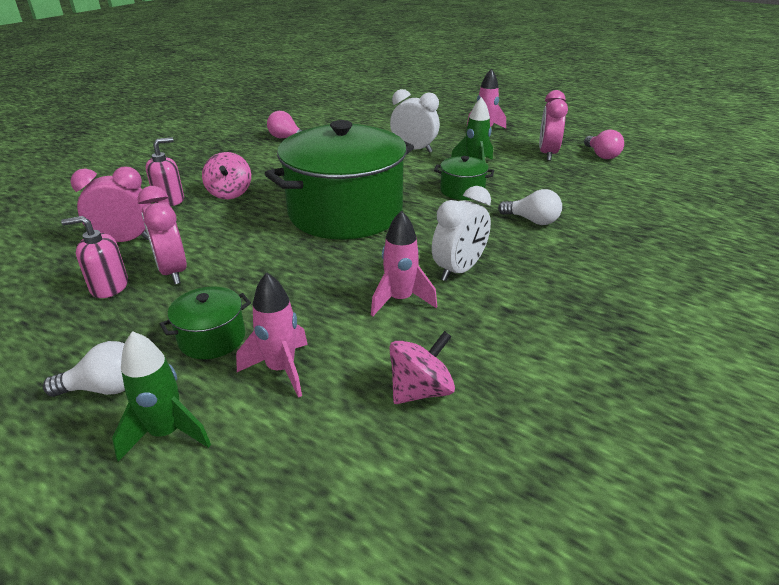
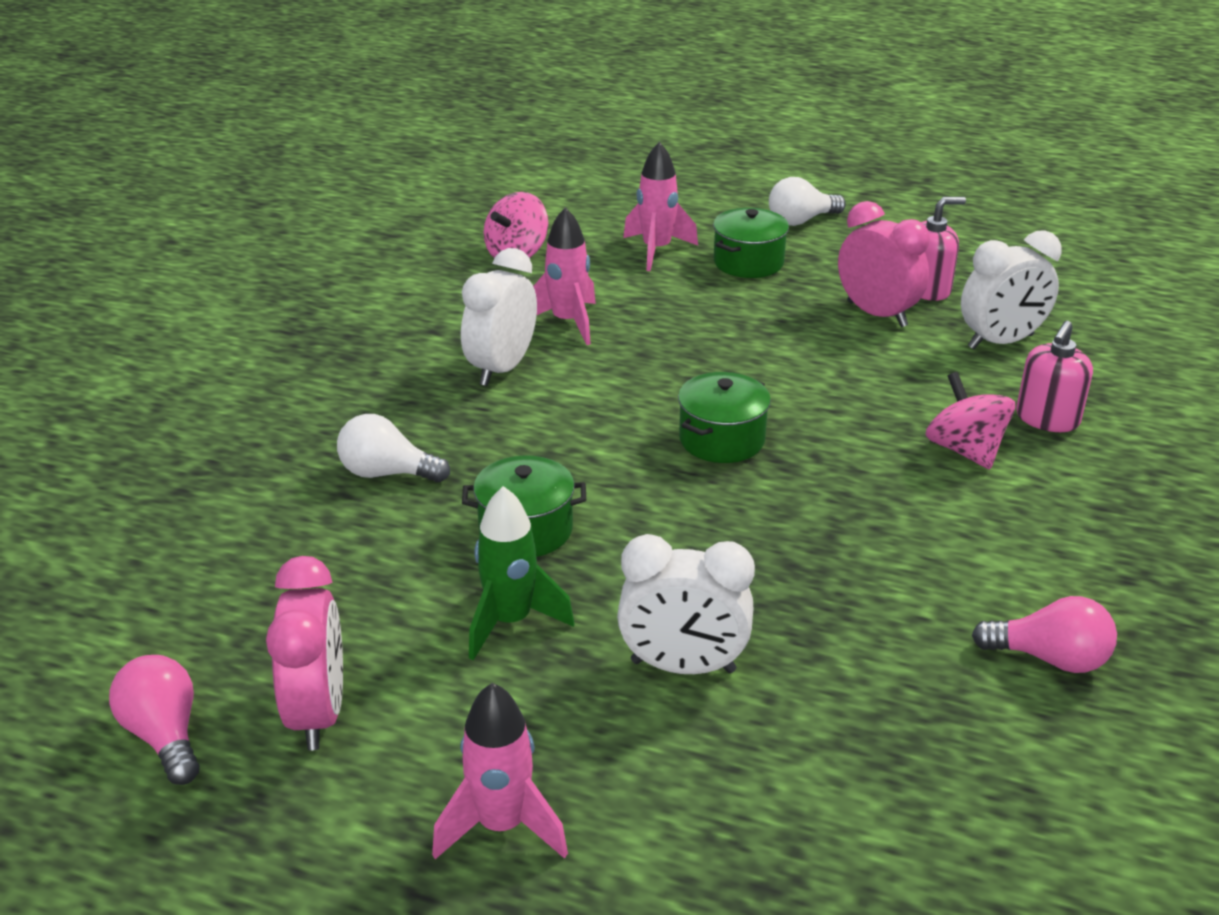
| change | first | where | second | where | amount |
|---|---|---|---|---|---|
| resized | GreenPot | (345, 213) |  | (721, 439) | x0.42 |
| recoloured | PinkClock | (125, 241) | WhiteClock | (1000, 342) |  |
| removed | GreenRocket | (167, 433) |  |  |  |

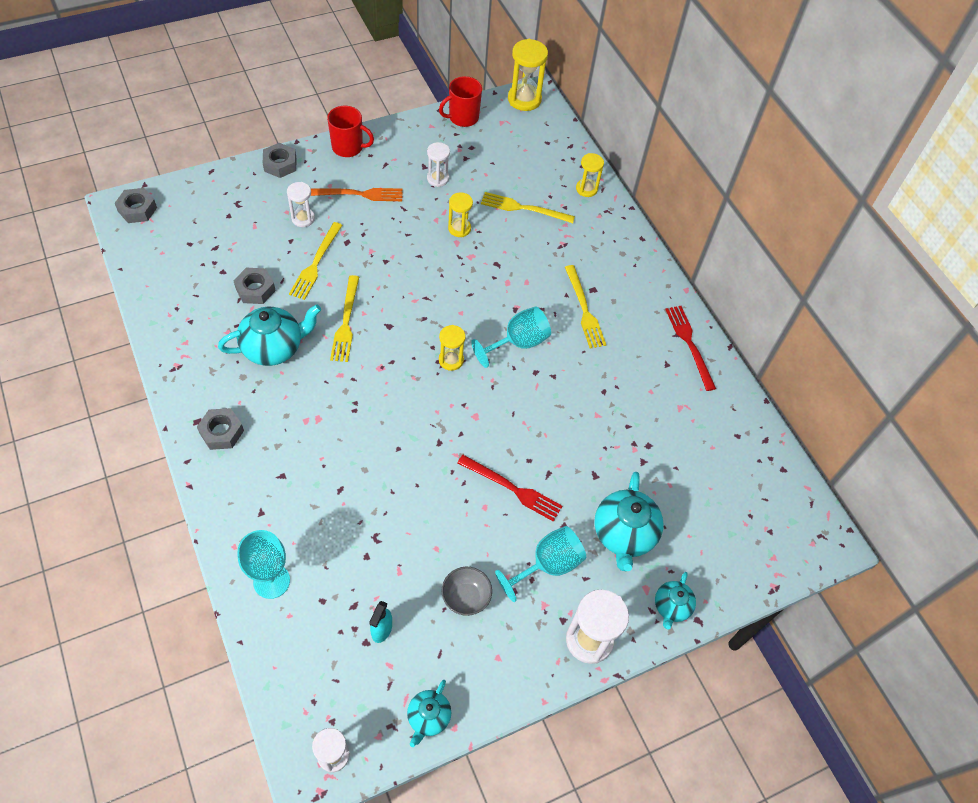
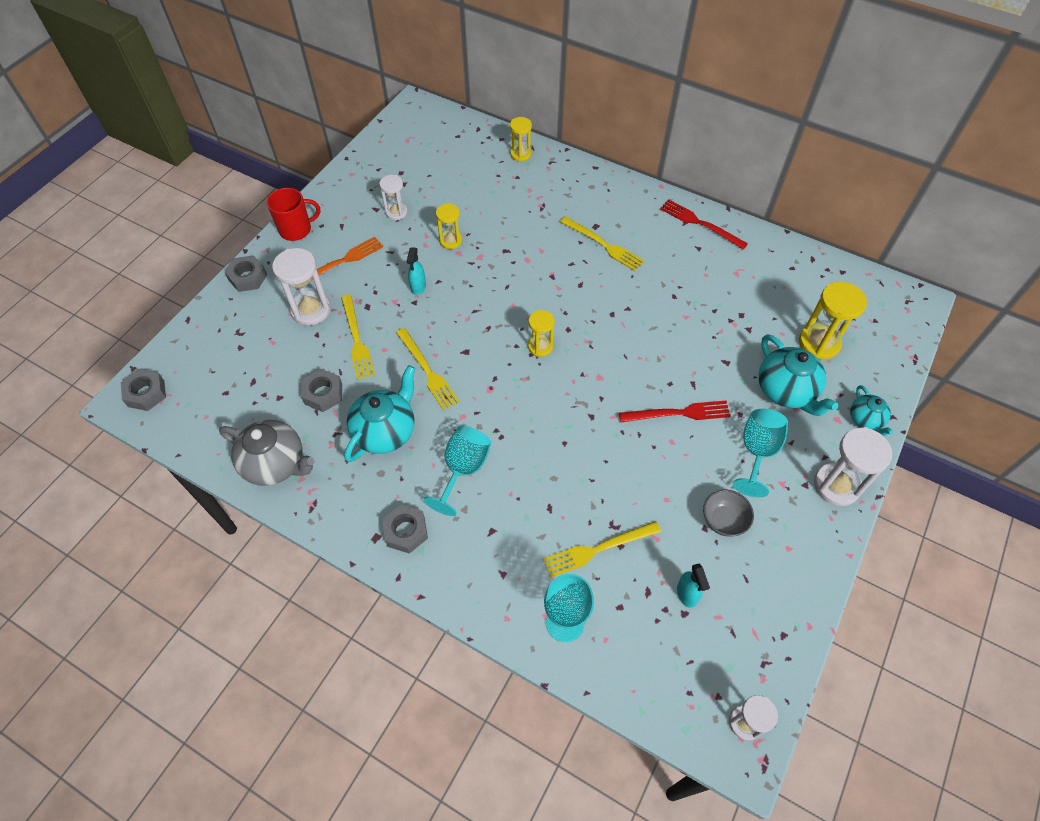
| change | first | where | second | where | amount |
|---|---|---|---|---|---|
| added |  |  | GreyTeapot | (276, 464) |  |
| resized | WhiteHourglass | (303, 218) |  | (311, 310) | x1.63 |
| added |  |  | TurquoiseSprayBottle | (418, 287) |  |
| moved | TurquoiseGoblet | (517, 343) |  | (463, 470) |  |
| moved | YellowFork | (524, 208) |  | (598, 549) |  |
| moved | YellowHourglass | (524, 99) |  | (819, 343) |  |
| removed | TurquoiseTeapot | (428, 717) |  |  |  |
| removed | RedMug | (462, 117) |  |  |  |

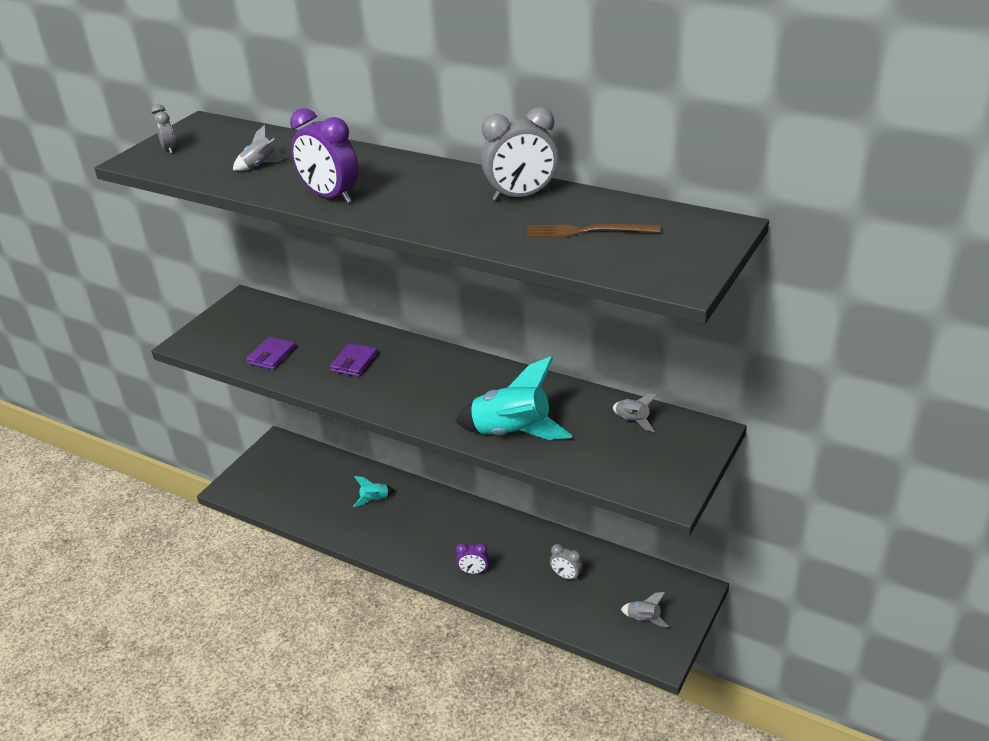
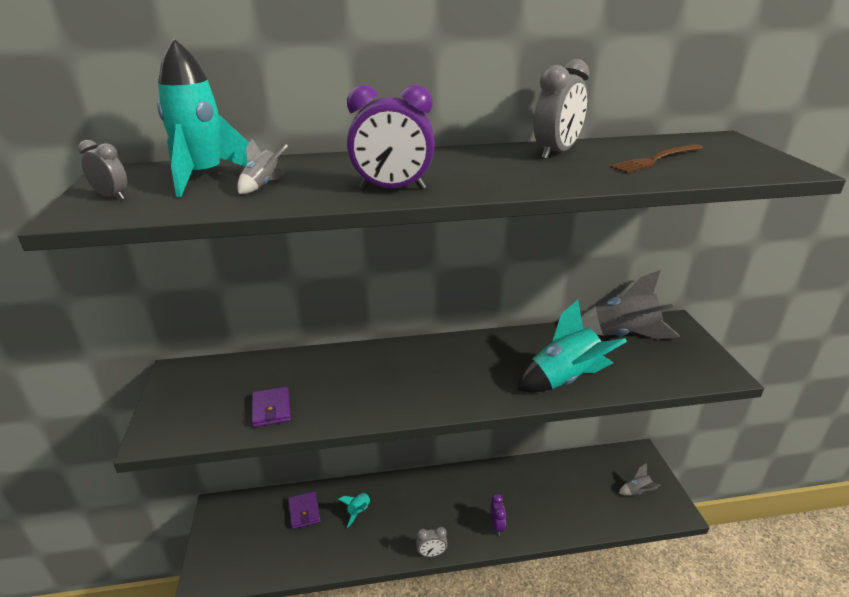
| change | first | where | second | where | amount |
|---|---|---|---|---|---|
| added |  |  | TurquoiseRocket | (204, 177) |  |
| moved | PurpleWallet | (354, 362) |  | (304, 512) |  |
| moved | GreyClock | (566, 576) |  | (431, 554) |  |
| turned | PurpleClock | (473, 572) |  | (497, 526) | 60 degrees counterclockwise |
| resized | GreyRocket | (632, 421) |  | (624, 335) | x2.15 |

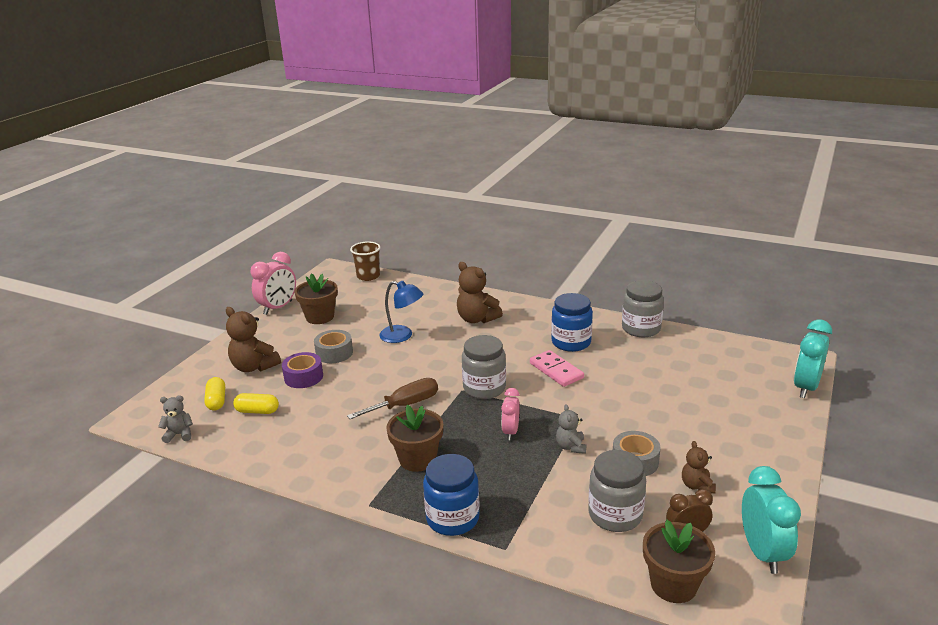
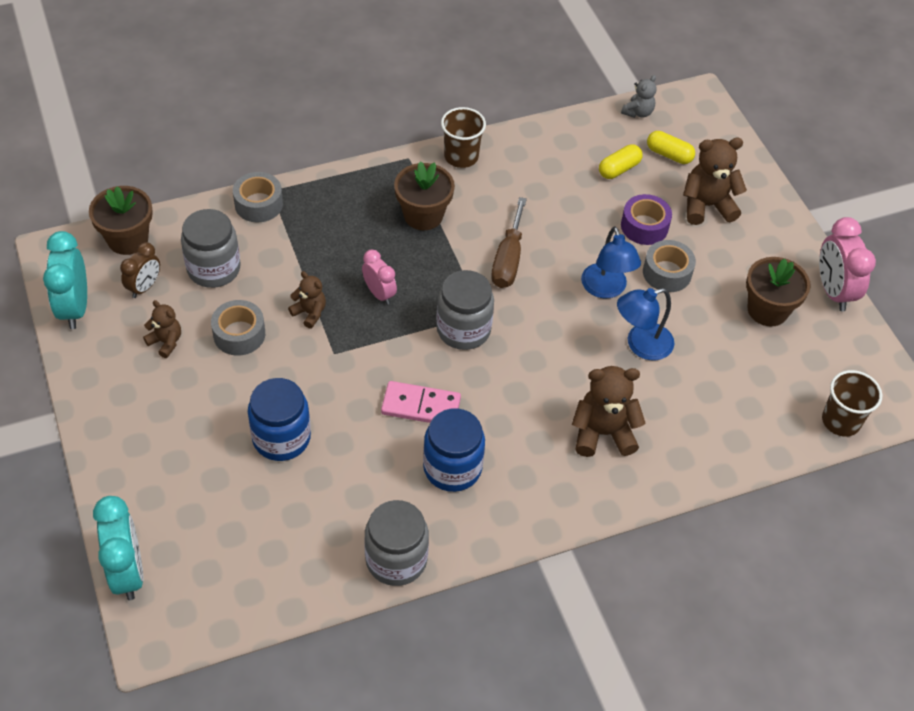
| change | first | where | second | where | amount |
|---|---|---|---|---|---|
| turned | TurquoiseClock | (762, 553) |  | (74, 308) | 45 degrees clockwise |
| added |  |  | GreyTape | (258, 204) |  |
| moved | BlueJar | (452, 518) |  | (281, 438) |  |
| recoloured | GreyTeddyBear | (571, 447) | BrownTeddyBear | (309, 313) |  |
| added |  |  | BrownCup | (461, 156) |  |
| added |  |  | BlueLamp | (606, 289) |  |

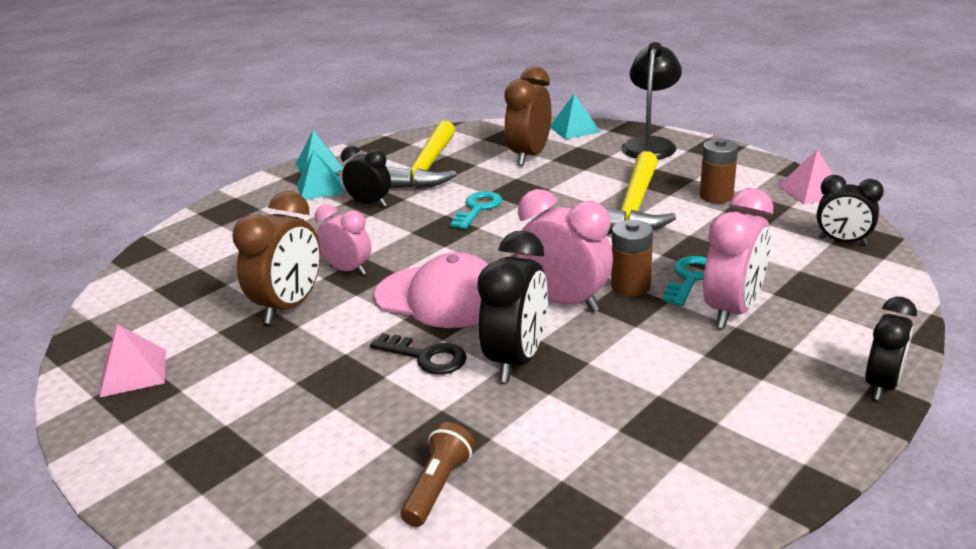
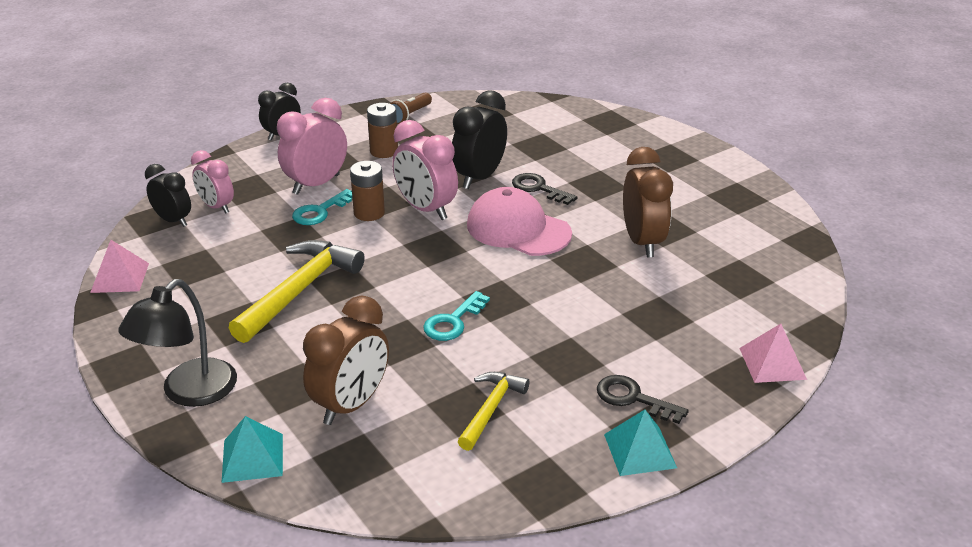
| change | first | where | second | where | amount |
|---|---|---|---|---|---|
| moved | PinkClock | (348, 270) |  | (216, 207) |  |
| moved | BrownBattery | (716, 196) |  | (384, 151) |  |
| moved | BrownFlashlight | (438, 486) |  | (409, 115) |  |
| resized | YellowHammer | (427, 168) |  | (491, 409) | x0.59 |
| replaced | TurquoisePyramid | (320, 188) | BlackKey | (633, 399) |  |
| turned | BrownClock | (289, 306) |  | (642, 242) | 135 degrees clockwise |
| moved | PinkPyramid | (133, 372) |  | (772, 363) |  |
| removed | BlackClock | (370, 204) |  |  |  |

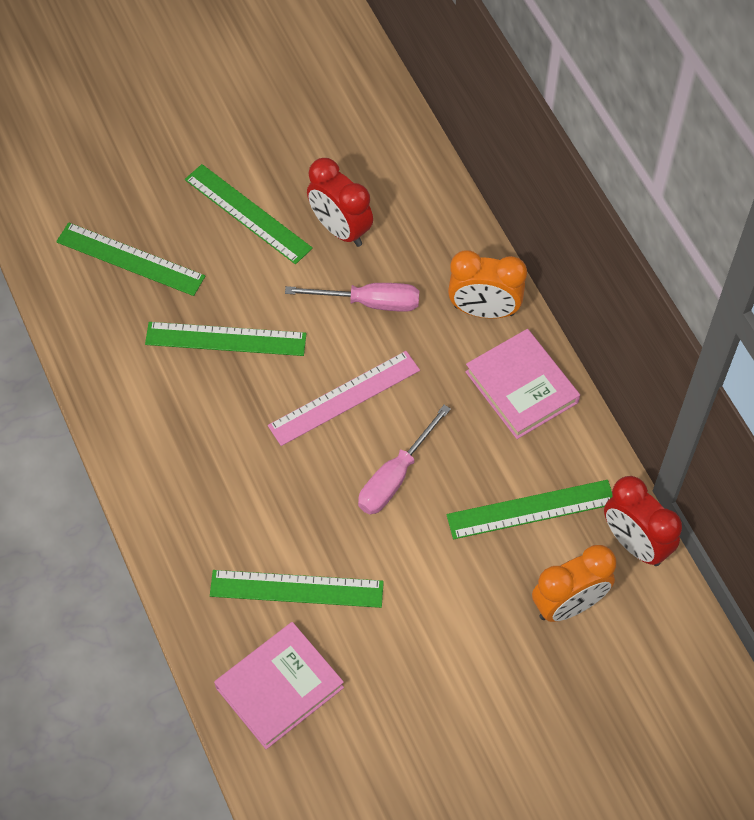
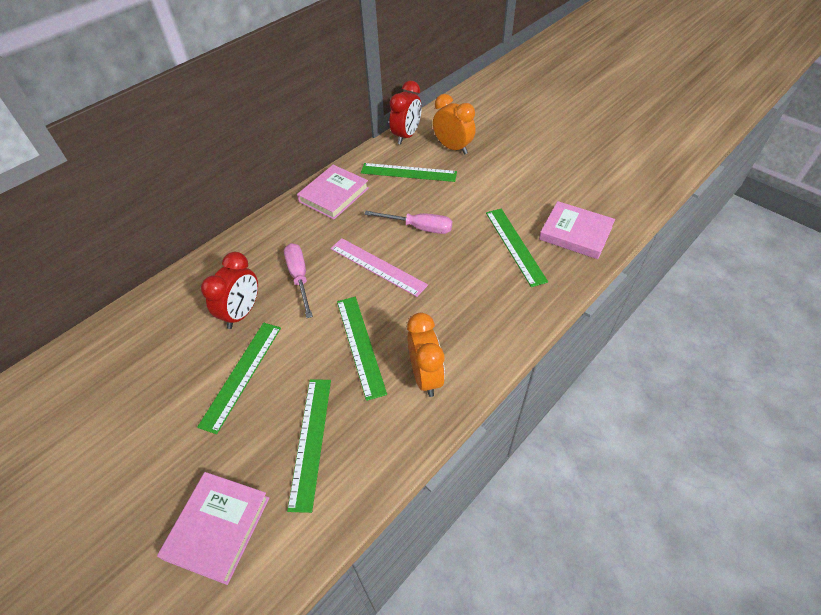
| change | first | where | second | where | amount |
|---|---|---|---|---|---|
| added |  |  | PinkBook | (218, 528) |  |
| turned | GreenRuler | (531, 509) |  | (408, 172) | 45 degrees counterclockwise |
| moved | OrangeClock | (484, 310) |  | (425, 376) |  |

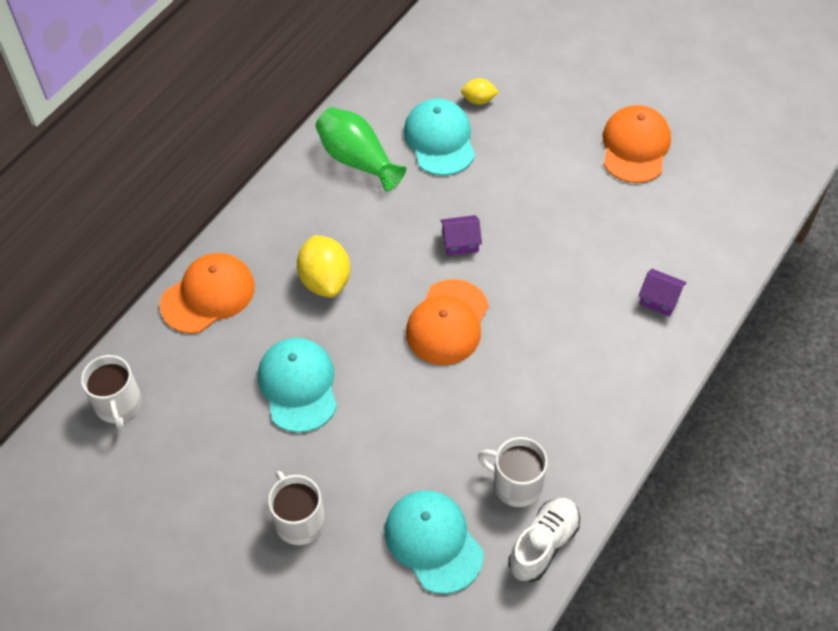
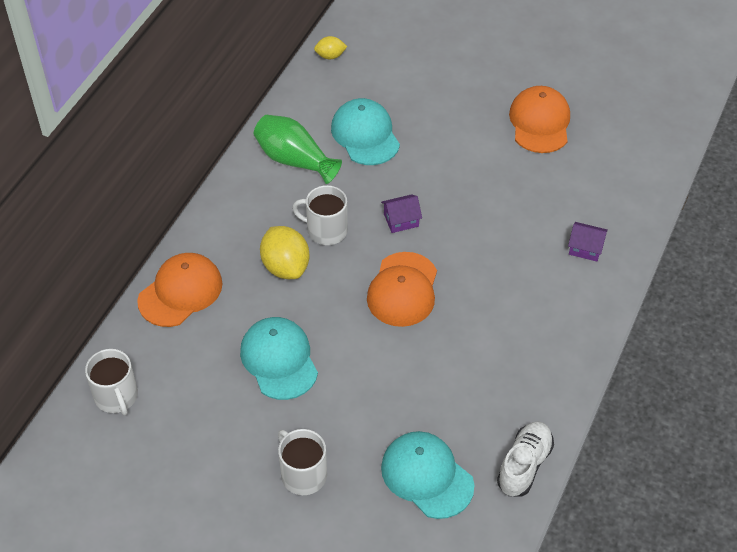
| change | first | where | second | where | amount |
|---|---|---|---|---|---|
| moved | WhiteMug | (516, 484) |  | (326, 230) |  |
| moved | YellowLemon | (478, 100) |  | (330, 56) |  |

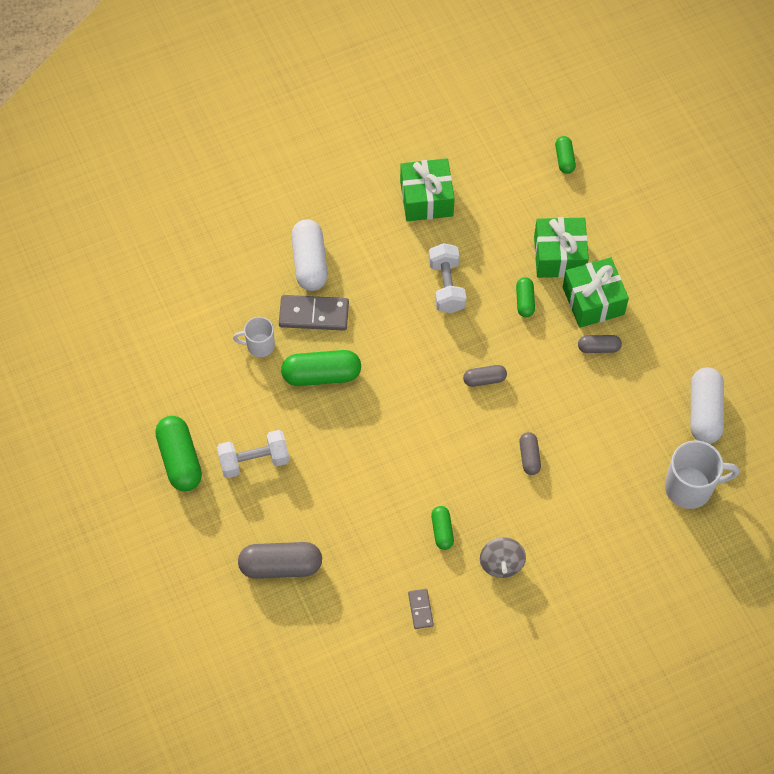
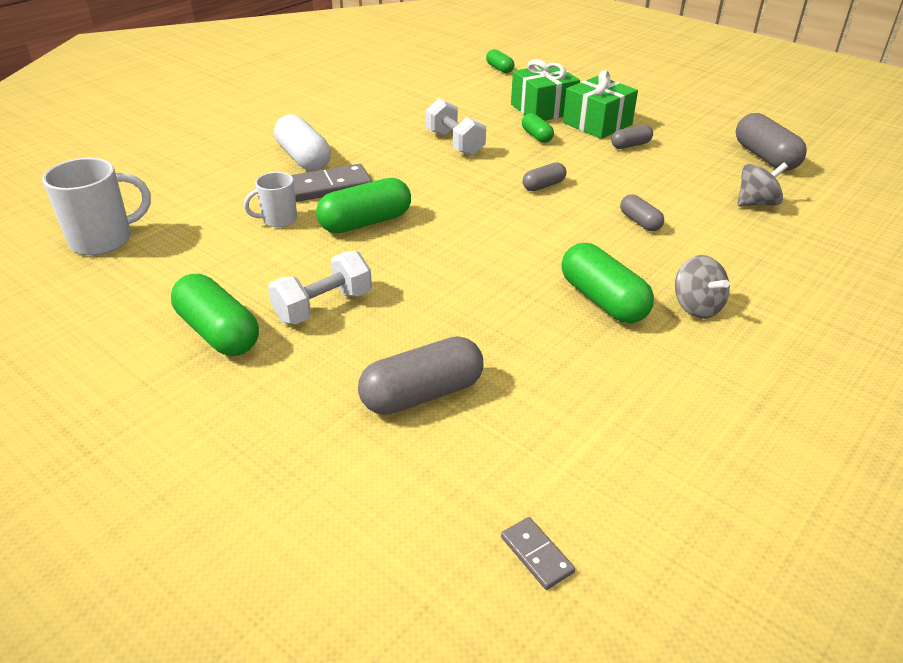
| change | first | where | second | where | amount |
|---|---|---|---|---|---|
| moved | WhiteMug | (690, 487) |  | (104, 240) |  |
| moved | GreyDomino | (420, 609) |  | (537, 554) |  |
| resized | GreenCapsule | (442, 531) |  | (602, 300) | x1.81 |
| recoloured | WhiteCapsule | (704, 412) | GreyCapsule | (765, 157) |  |
| added |  |  | GreySpinningTop | (756, 203) |  |
| removed | GreenGift | (426, 199) |  |  |  |

